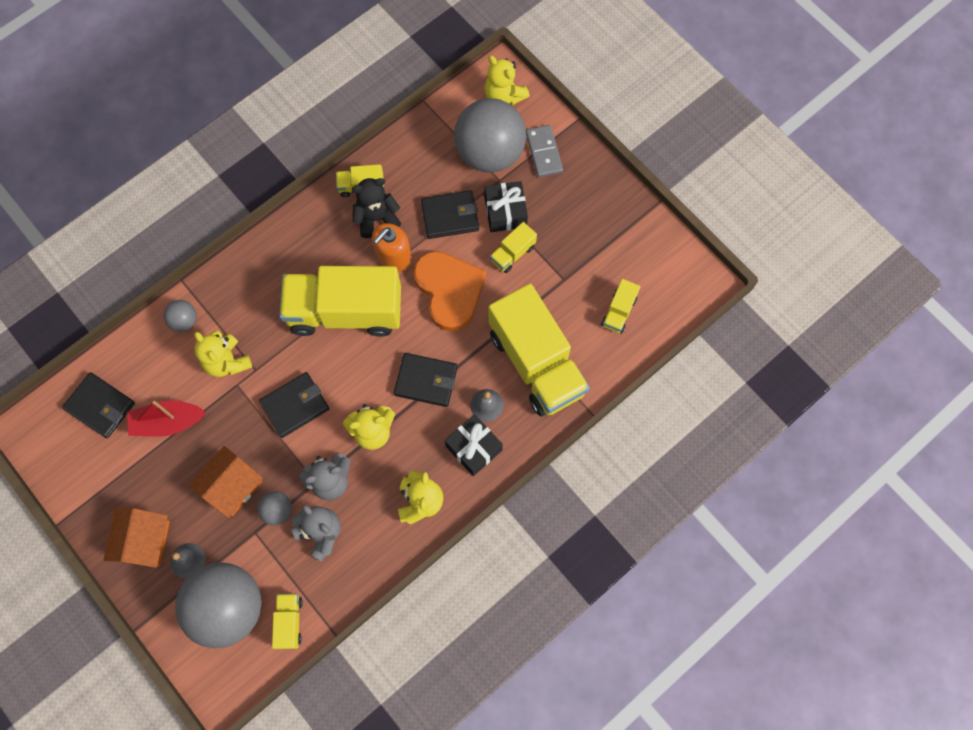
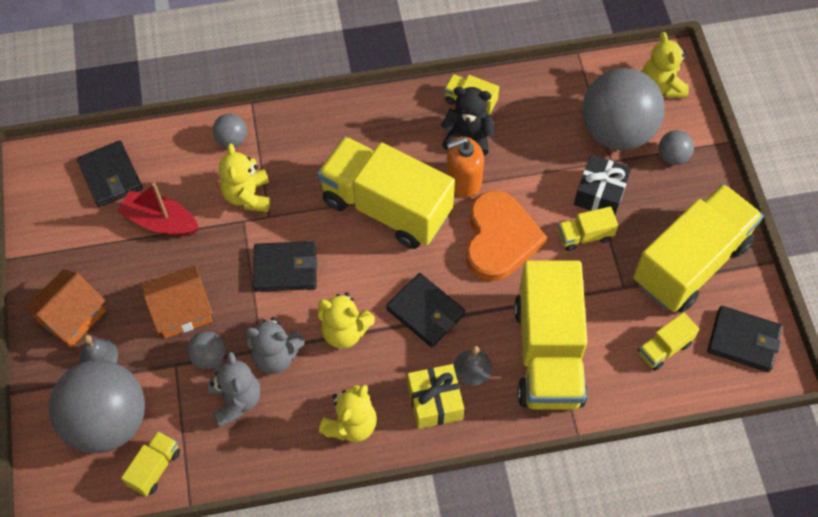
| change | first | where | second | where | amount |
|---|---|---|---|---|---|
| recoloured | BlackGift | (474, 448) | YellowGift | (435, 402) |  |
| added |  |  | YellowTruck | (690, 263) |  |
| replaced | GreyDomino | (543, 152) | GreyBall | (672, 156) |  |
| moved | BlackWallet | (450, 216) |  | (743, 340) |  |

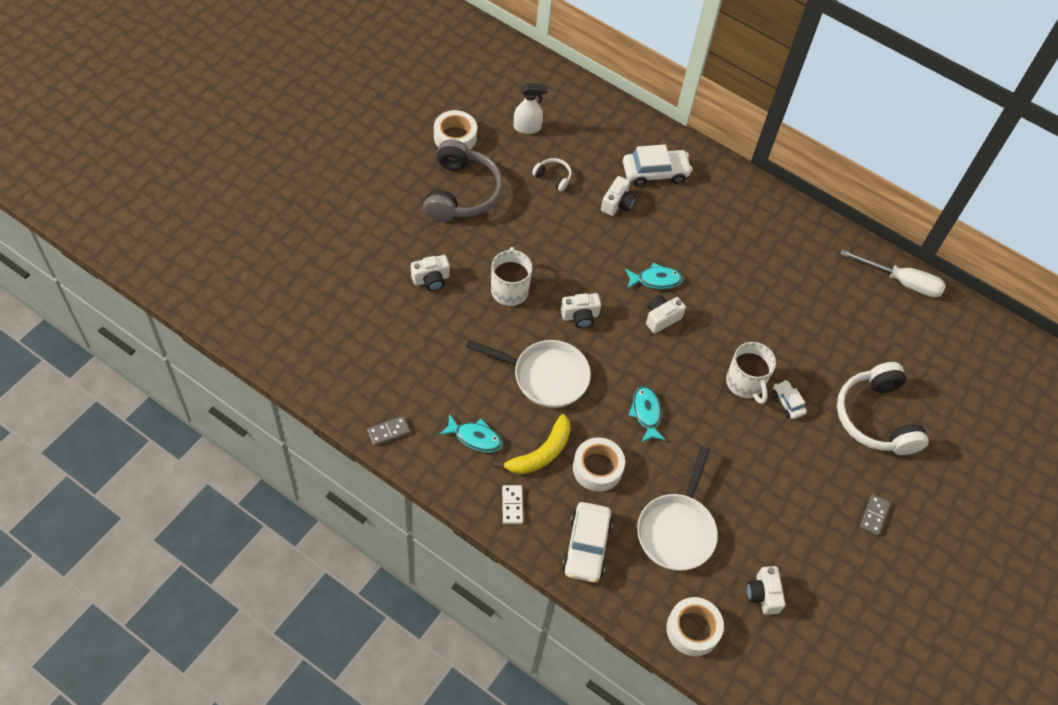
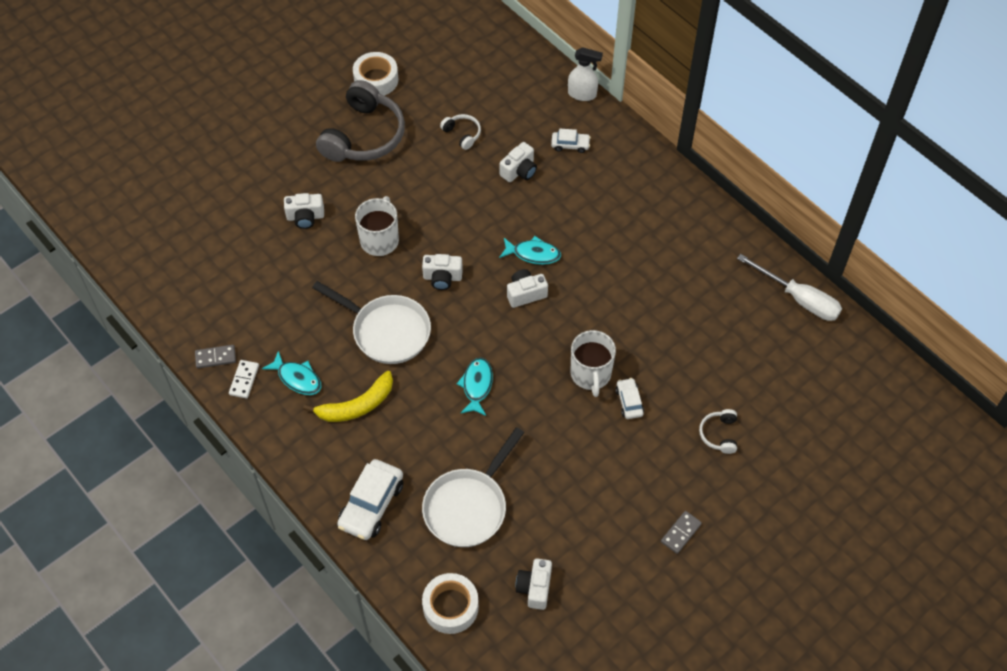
| change | first | where | second | where | amount |
|---|---|---|---|---|---|
| moved | WhiteDomino | (512, 505) |  | (244, 380) |  |
| resized | WhiteCar | (655, 173) |  | (570, 145) | x0.55 |
| moved | WhiteSprayBottle | (527, 127) |  | (582, 94) |  |
| resized | WhiteHeadphones | (876, 418) |  | (719, 434) | x0.44 |
| removed | WhiteTape | (597, 468) |  |  |  |

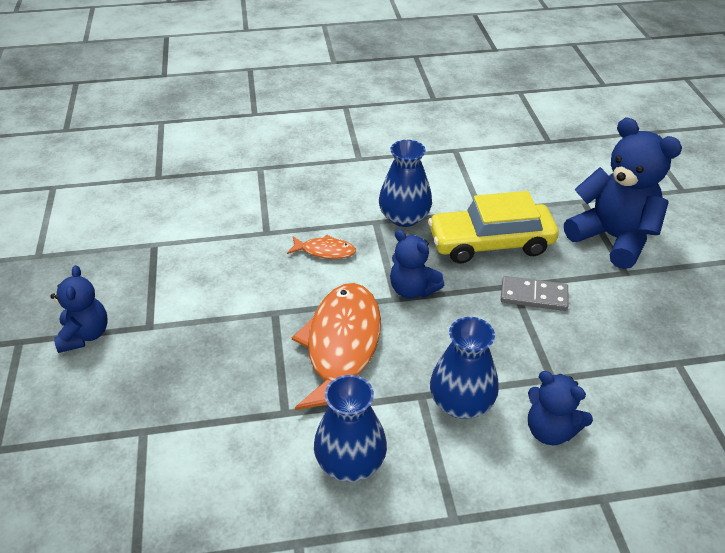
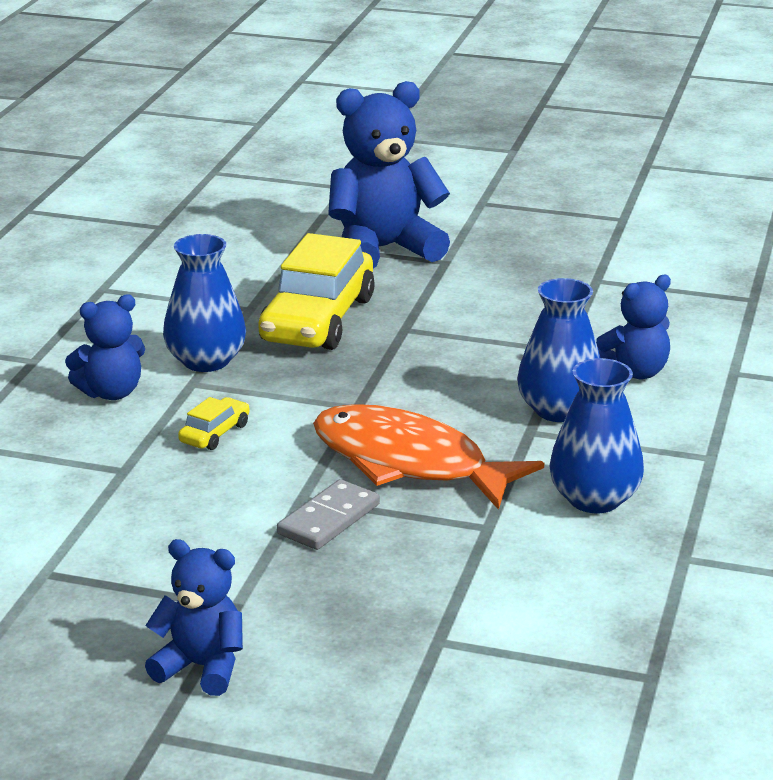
| change | first | where | second | where | amount |
|---|---|---|---|---|---|
| moved | BlueTeddyBear | (412, 290) |  | (111, 393) |  |
| replaced | OrangeFish | (325, 251) | YellowCar | (215, 433) |  |
| moved | GreyDomino | (533, 296) |  | (329, 519) |  |

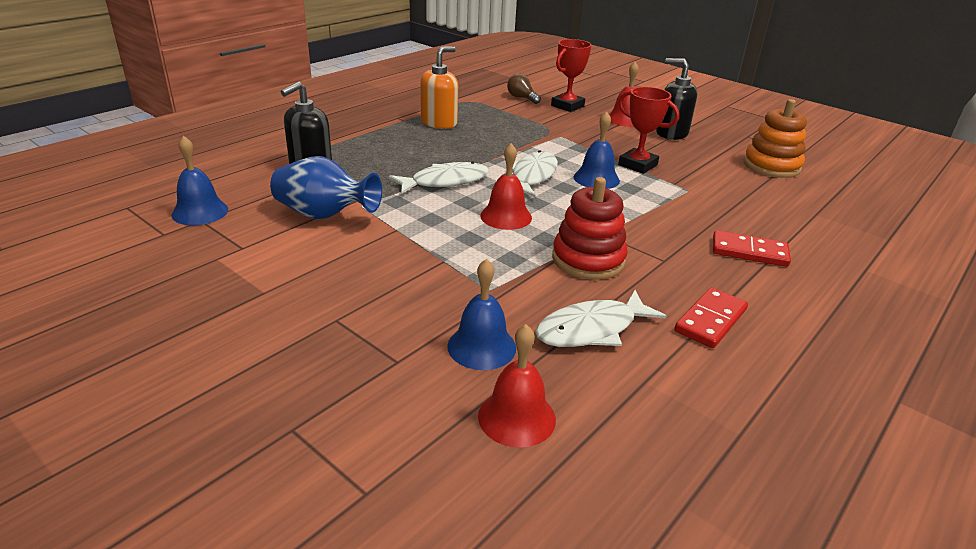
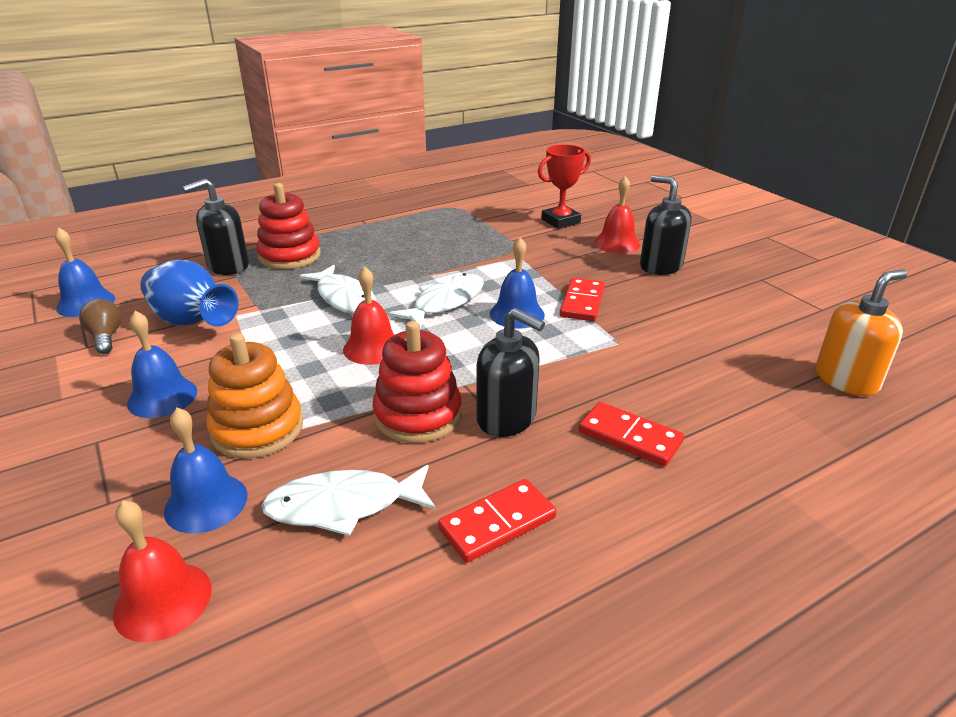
| change | first | where | second | where | amount |
|---|---|---|---|---|---|
| moved | BrownLightBulb | (521, 98) |  | (106, 337) |  |
| added |  |  | BlueBell | (162, 397) |  |
| moved | OrangeStackingToy | (771, 166) |  | (257, 429) |  |
| added |  |  | RedStackingToy | (290, 256) |  |
| turned | WhiteFish | (445, 182) |  | (345, 298) | 60 degrees clockwise |
| added |  |  | BlackSoapDispenser | (507, 418) |  |
| replaced | RedTrophy | (637, 165) | RedDomino | (582, 302) |  |
| moved | OrangeSoapDispenser | (439, 122) |  | (846, 380) |  |

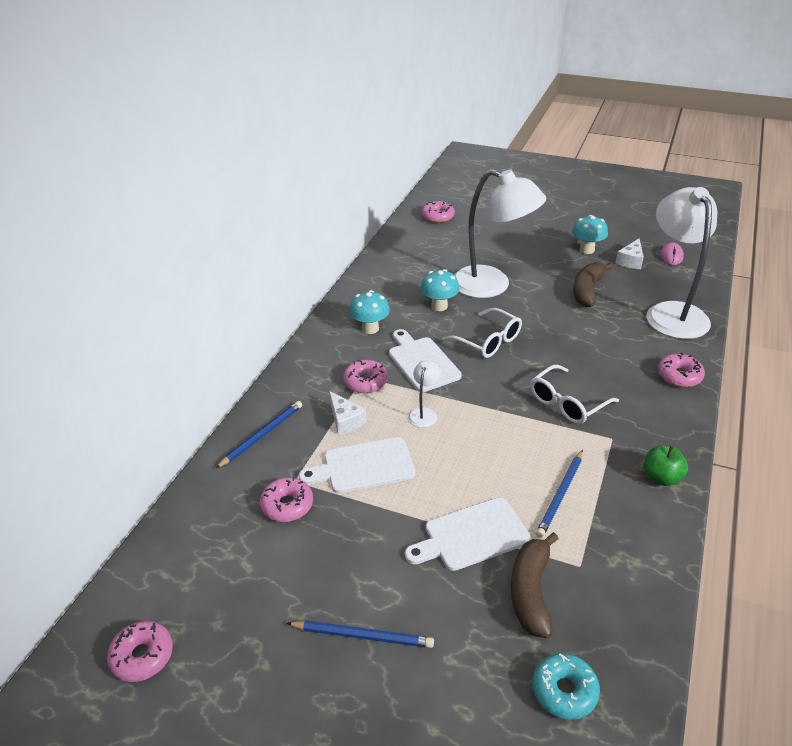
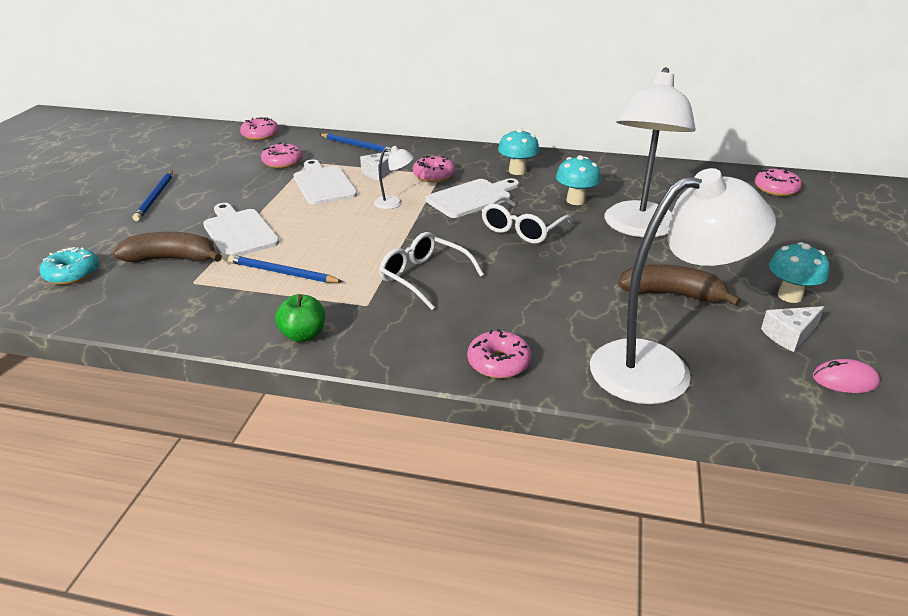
| change | first | where | second | where | amount |
|---|---|---|---|---|---|
| moved | PinkDonut | (142, 656) |  | (260, 135) |  |
| turned | WhiteCheese | (630, 261) |  | (789, 335) | 45 degrees counterclockwise |

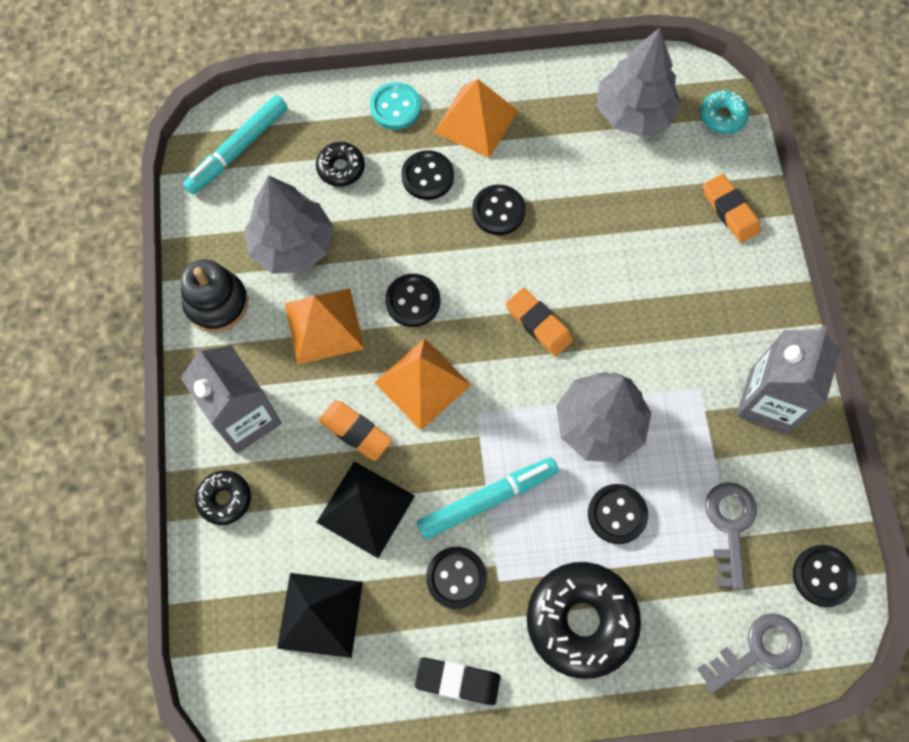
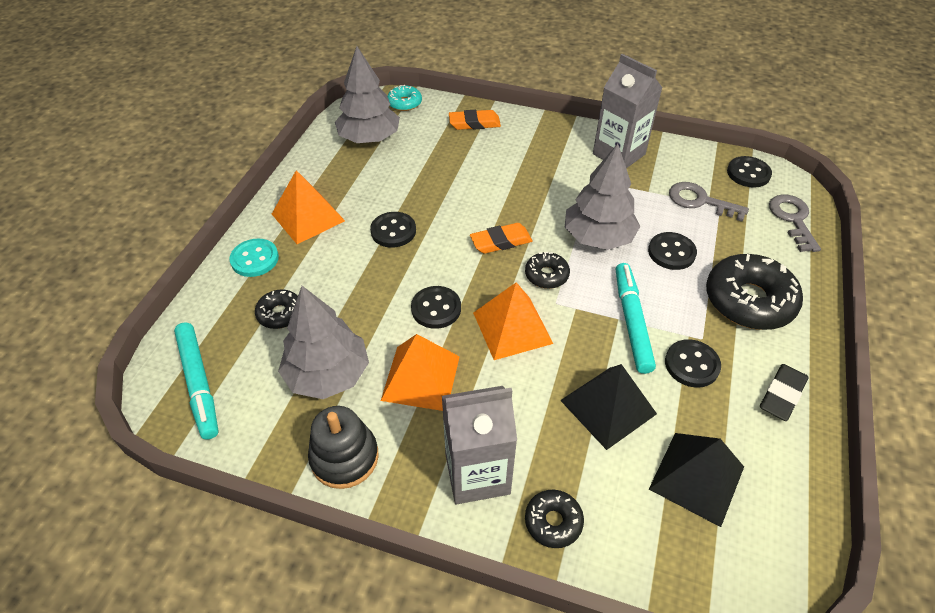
| change | first | where | second | where | amount |
|---|---|---|---|---|---|
| added |  |  | BlackDonut | (546, 275) |  |
| removed | OrangeEraser | (355, 431) |  |  |  |
| removed | BlackButton | (427, 176) |  |  |  |

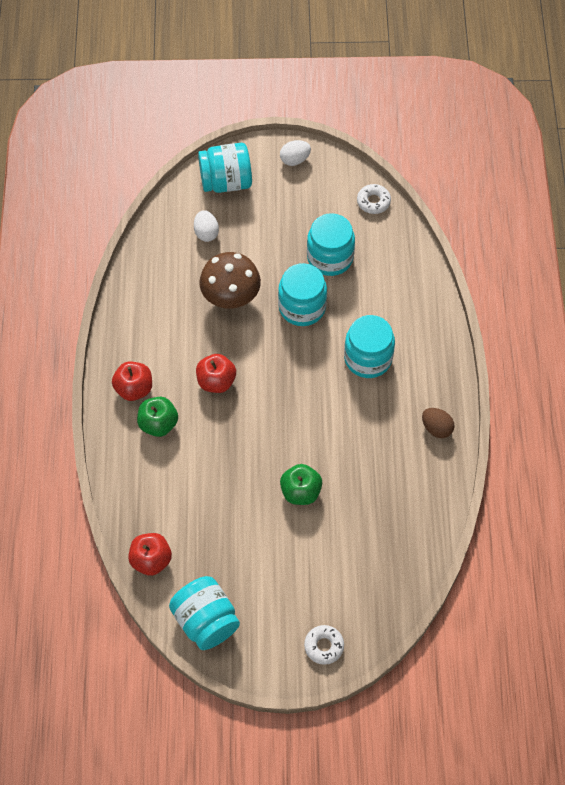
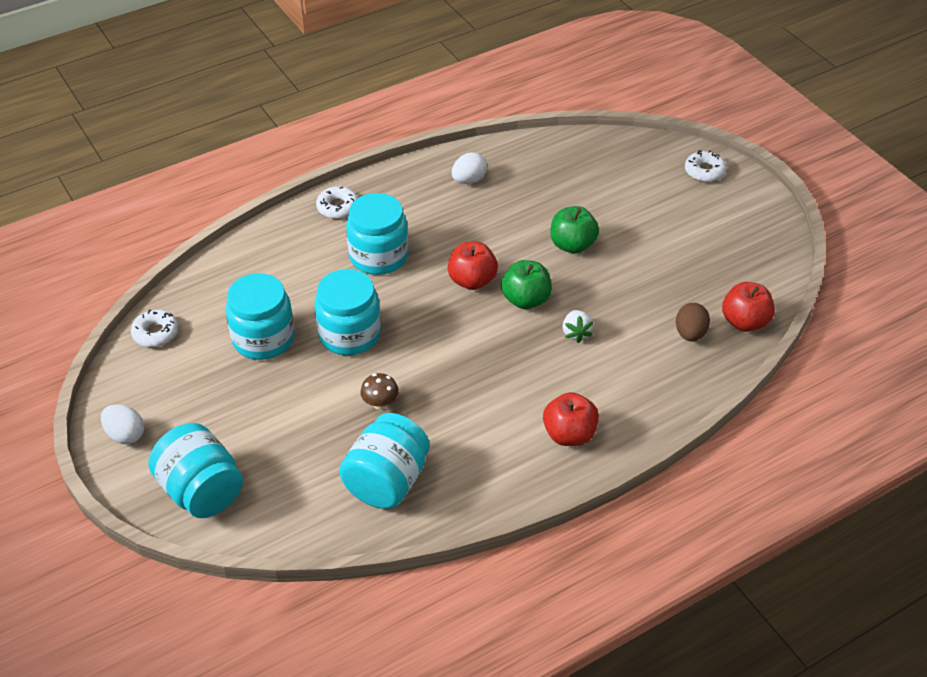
| change | first | where | second | where | amount |
|---|---|---|---|---|---|
| added |  |  | WhiteDonut | (337, 207) |  |
| moved | TurquoiseJar | (206, 621) |  | (387, 481) |  |
| resized | BrownMushroom | (231, 297) |  | (380, 403) | x0.45 |
| moved | RedApple | (216, 381) |  | (472, 281) |  |
| moved | WhiteEgg | (206, 233) |  | (469, 180) |  |
| moved | GreenApple | (158, 424) |  | (526, 300) |  |
| added |  |  | WhiteStrawberry | (576, 333) |  |
| moved | BrownEgg | (436, 428) |  | (690, 333) |  |

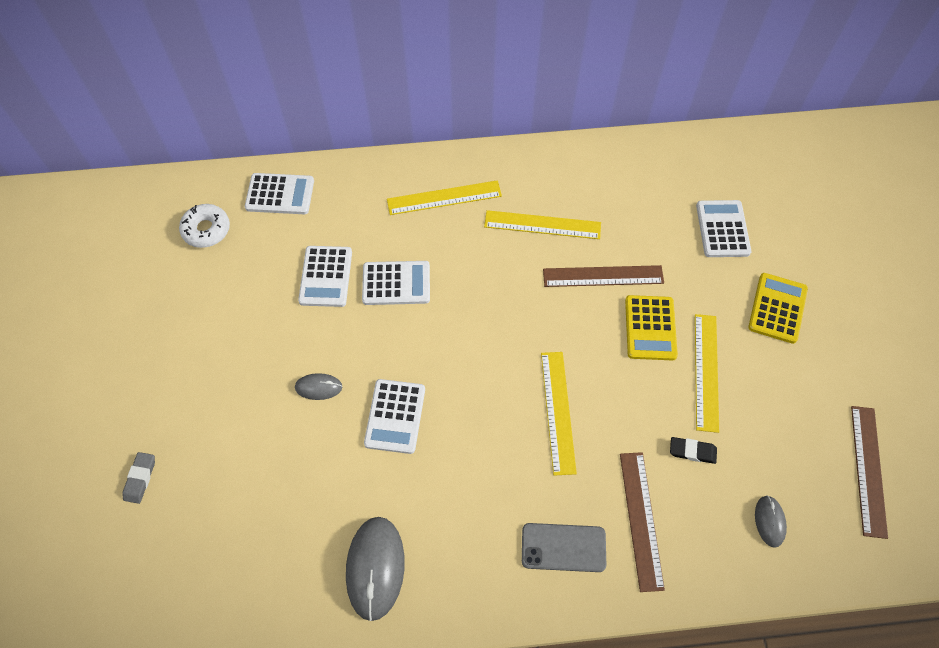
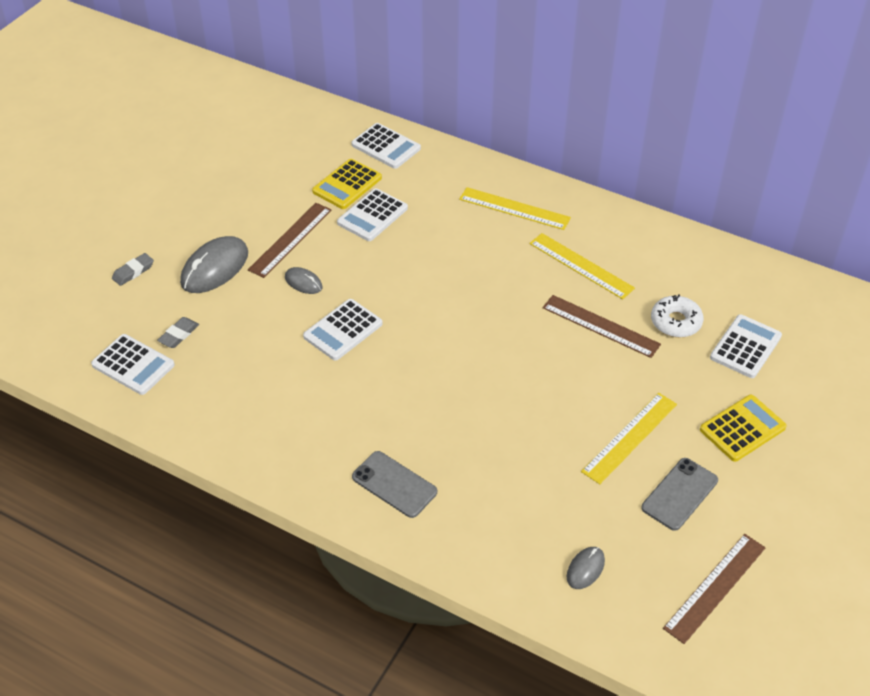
| change | first | where | second | where | amount |
|---|---|---|---|---|---|
| moved | WhiteCalculator | (396, 283) |  | (133, 365) |  |
| added |  |  | GreyEraser | (179, 335) |  |
| moved | GreyMouse | (375, 568) |  | (215, 268) |  |
| moved | BrownRuler | (641, 519) |  | (290, 239) |  |
| moved | YellowCalculator | (650, 328) |  | (347, 185) |  |
| added |  |  | GreyPhone | (679, 494) |  |
| moved | WhiteDonut | (206, 230) |  | (676, 322) |  |
| removed | YellowRuler | (557, 411) |  |  |  |
| removed | BlackEraser | (692, 451) |  |  |  |

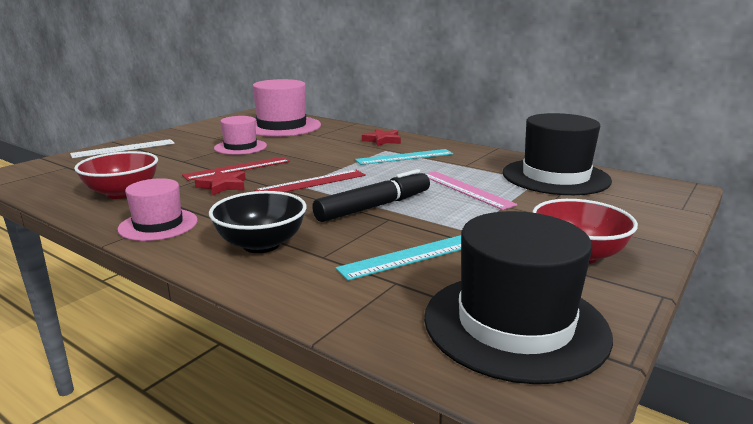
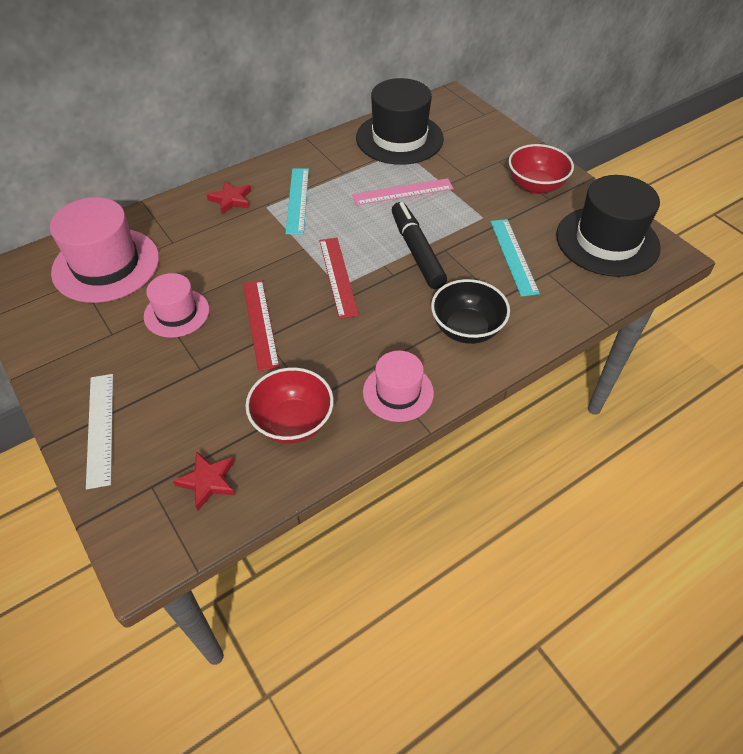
| change | first | where | second | where | amount |
|---|---|---|---|---|---|
| moved | RedStar | (223, 186) |  | (208, 481) |  |

